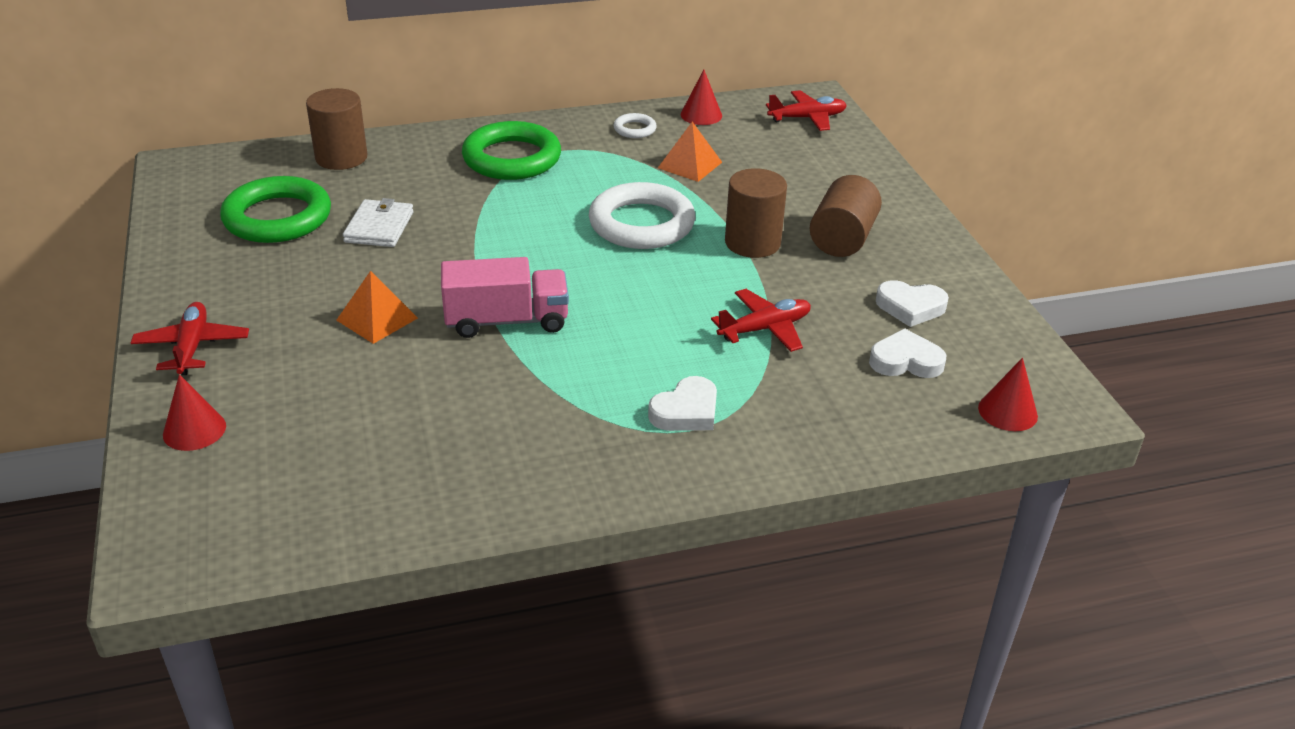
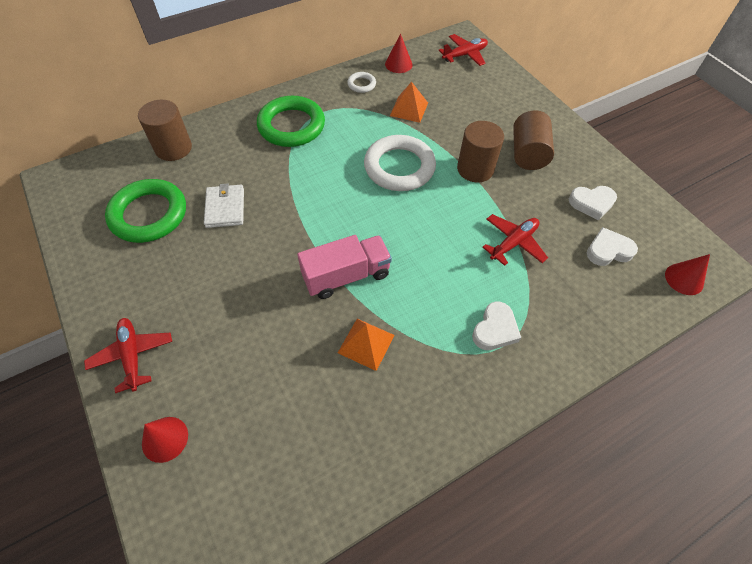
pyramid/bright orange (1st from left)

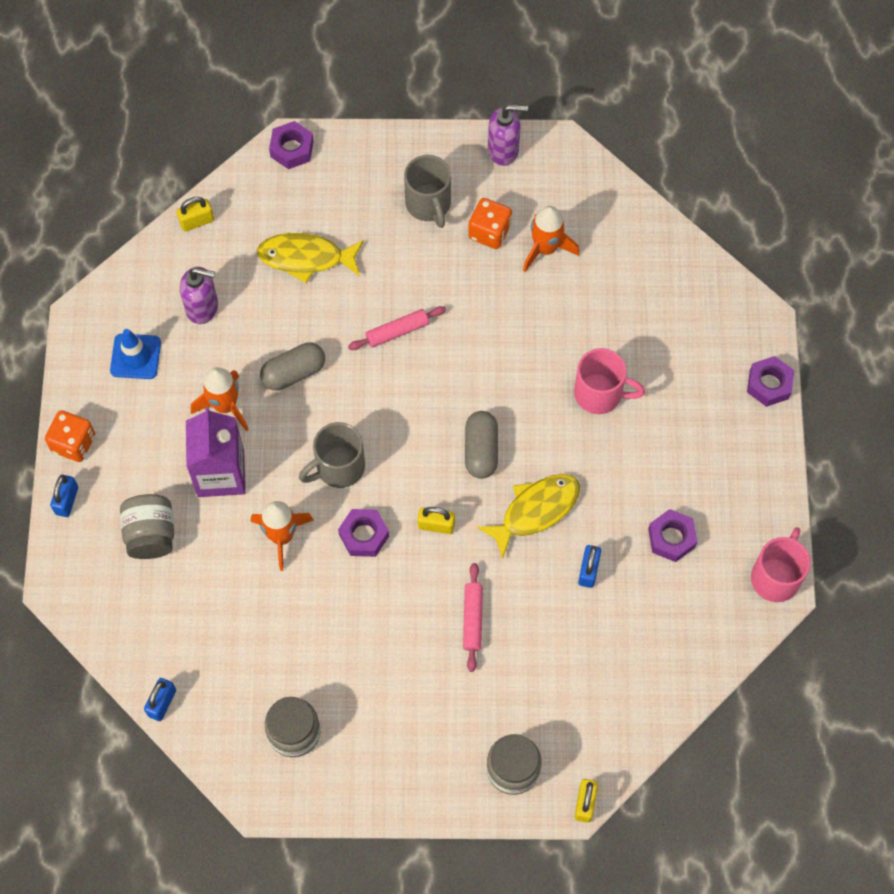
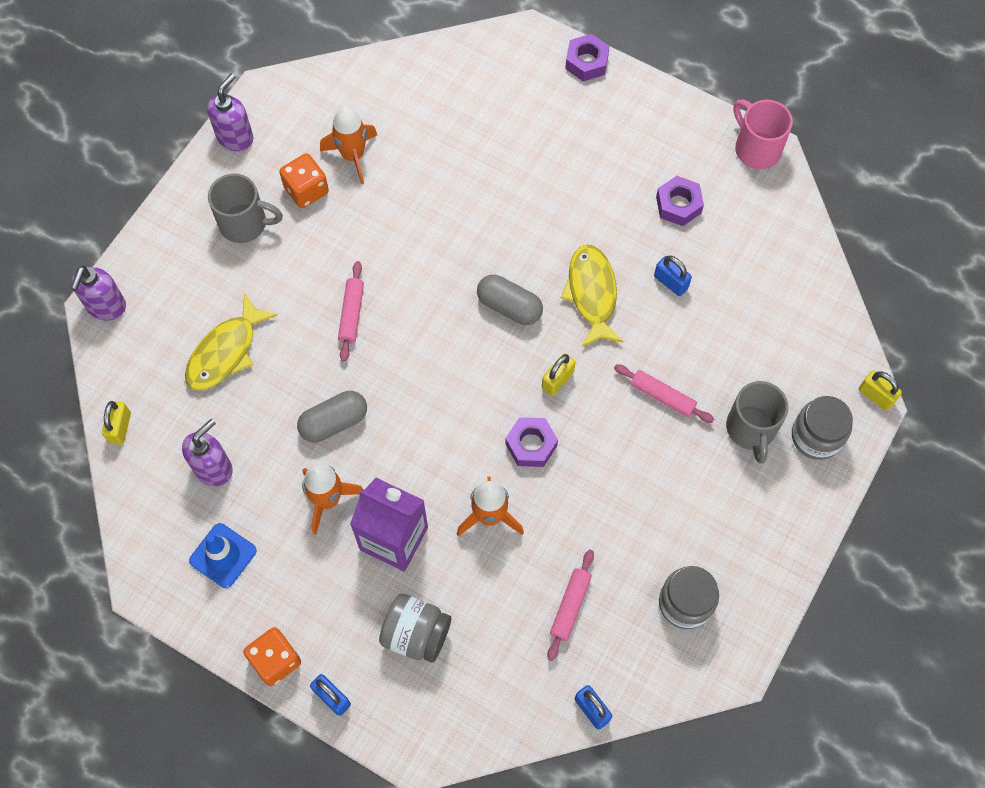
tea mug/pink (1st from left in the first image)
dough roller/pink (2nd from left)
tea mug/ash-grey (2nd from left)
pump bottle/violet (1st from left)
pill/ash-grey (1st from left)

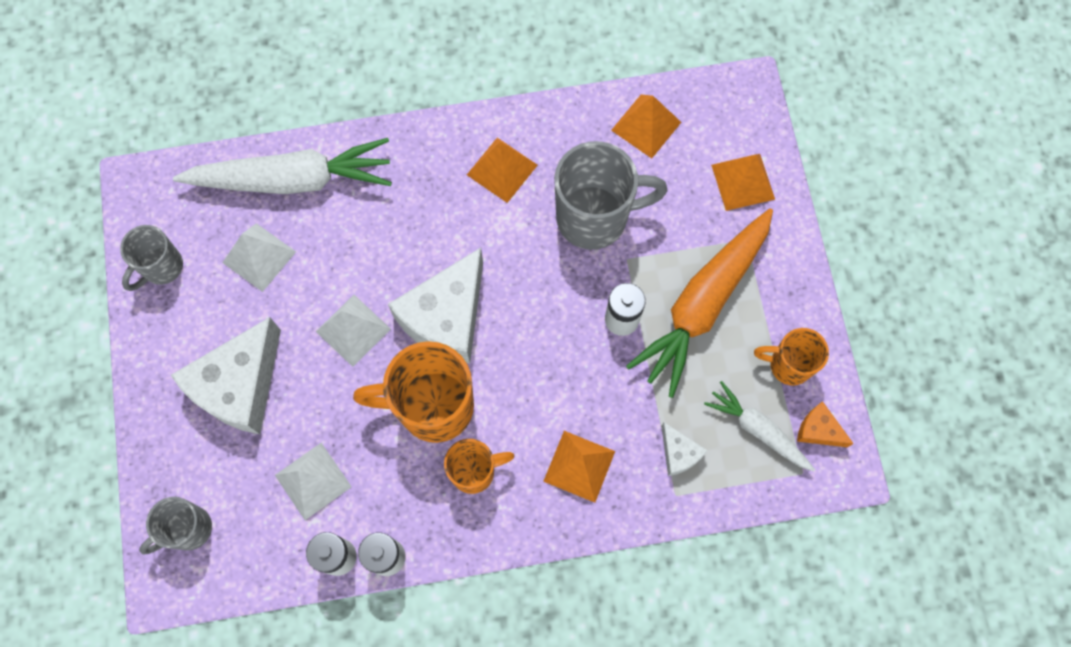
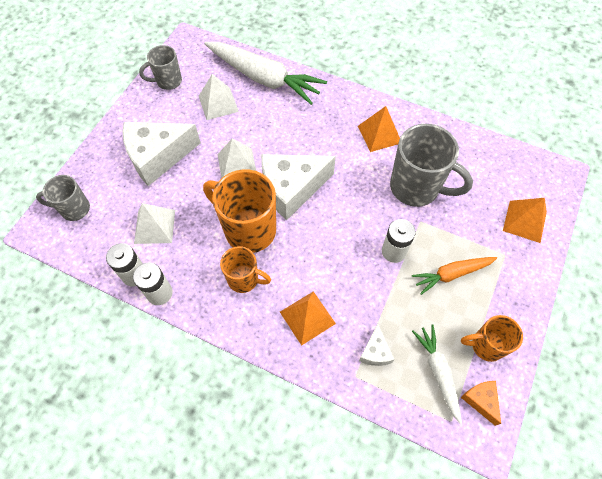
pyramid/bright orange (3rd from left in the first image)
tea mug/bright orange (3rd from left)
toy carrot/bright orange

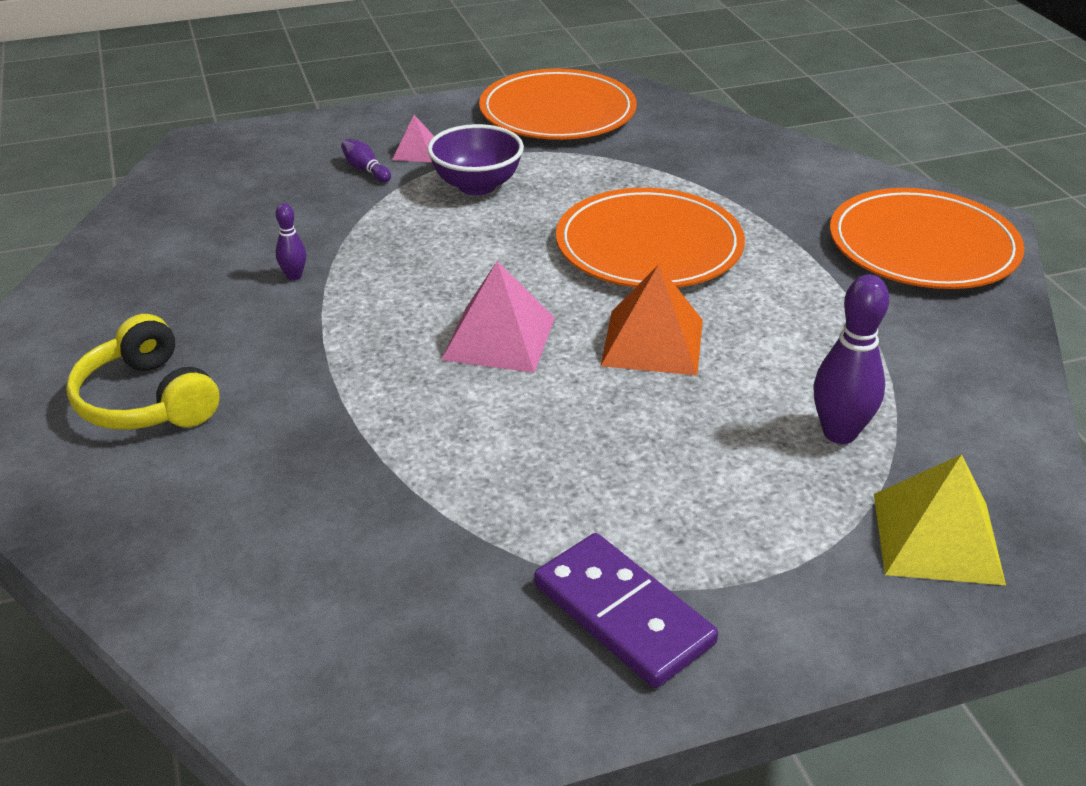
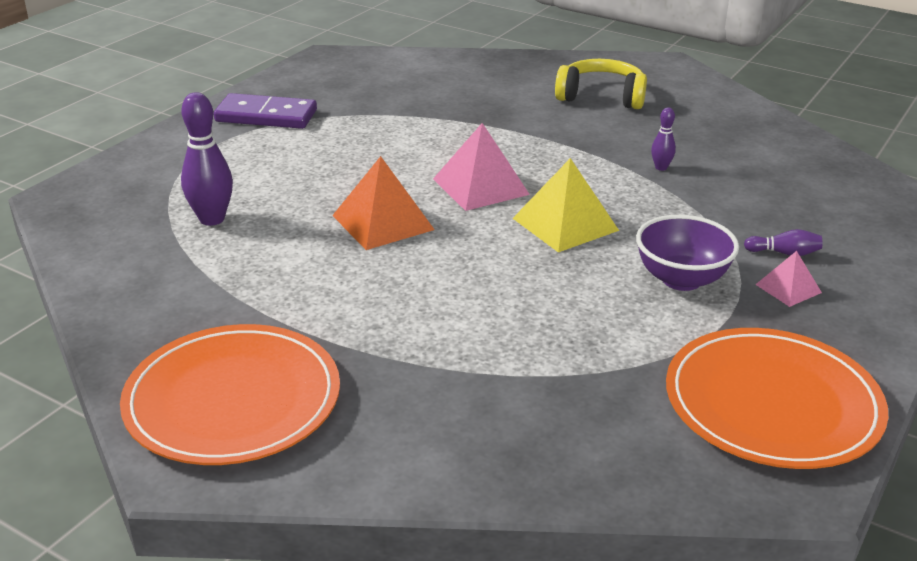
plate/bright orange (2nd from left in the first image)
pyramid/bright yellow

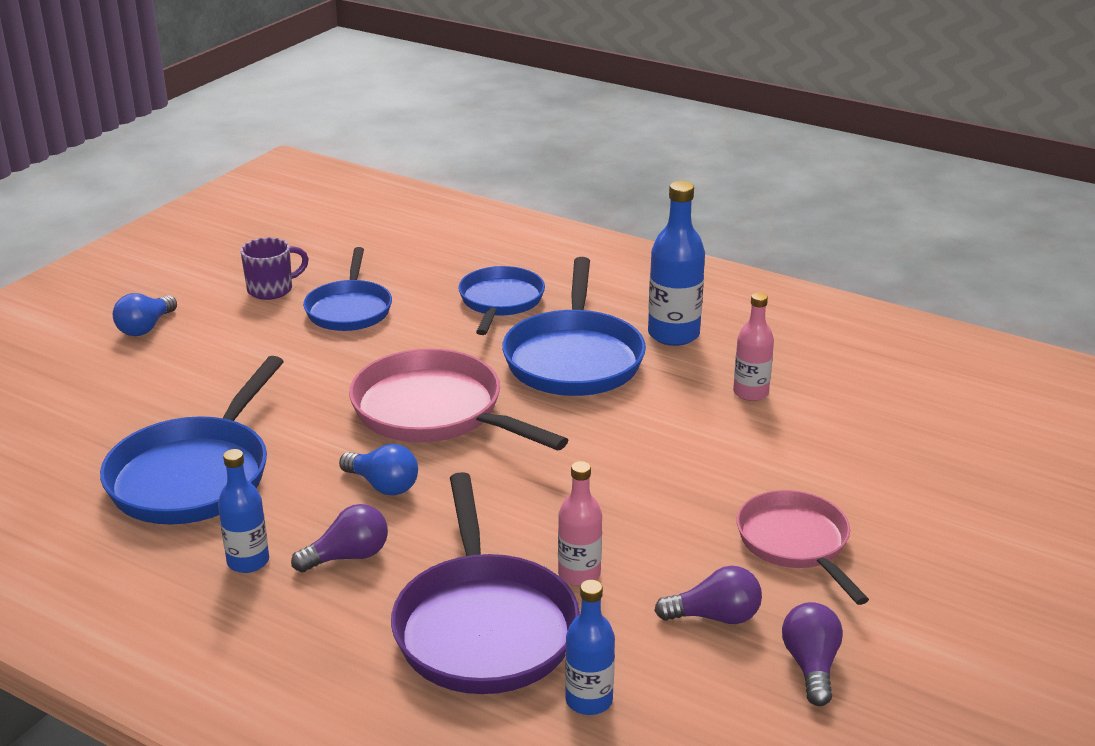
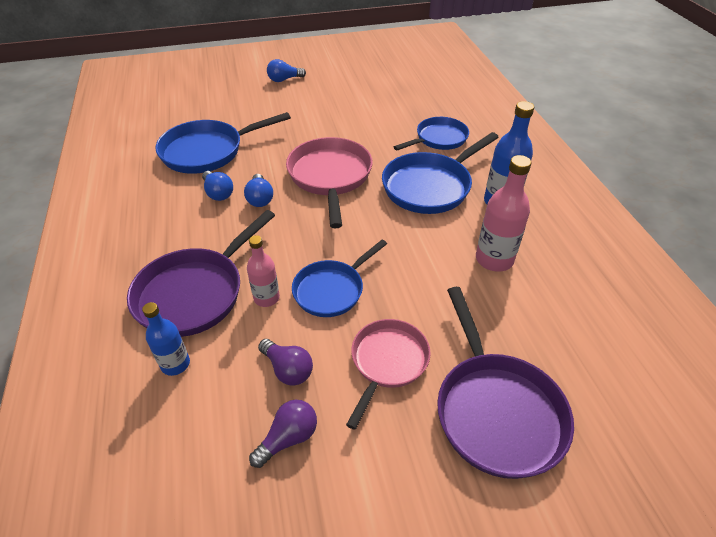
drink bottle/cobalt (1st from left in the first image)
tea mug/violet
lightbulb/violet (1st from left in the first image)
lightbulb/cobalt (1st from left)
skillet/violet (2nd from left)
skillet/cobalt (2nd from left)
drink bottle/pink (2nd from left)

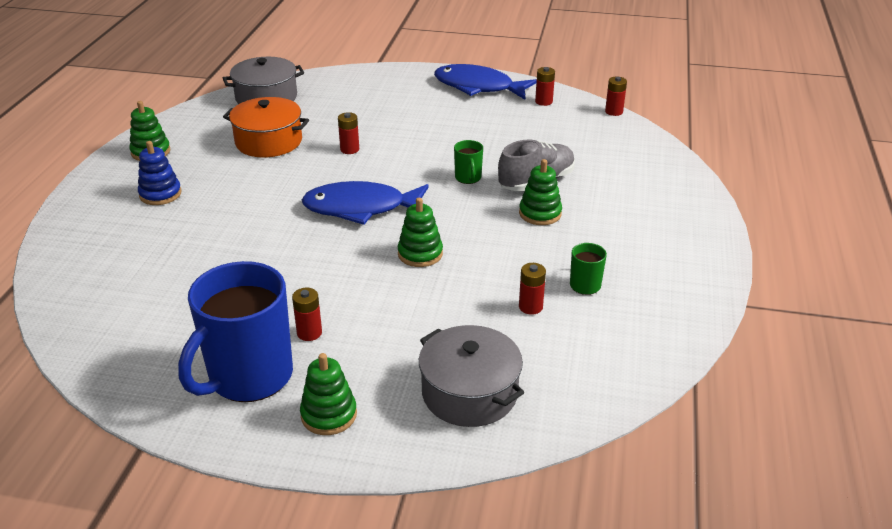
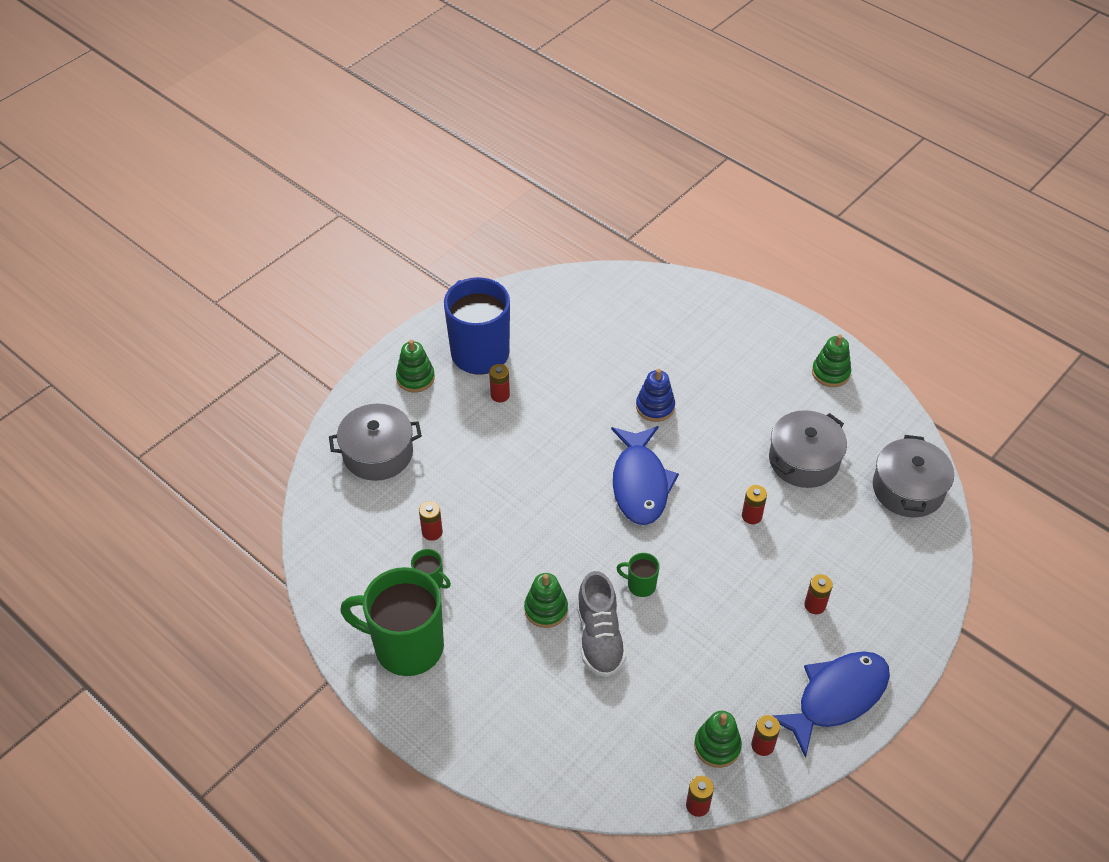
tea mug/emerald (1st from left)
AA battery/red (6th from left)
stacking rings/cobalt
stacking rings/emerald (3rd from left)
stockpot/ash-grey (2nd from left)
toy fish/cobalt (1st from left)

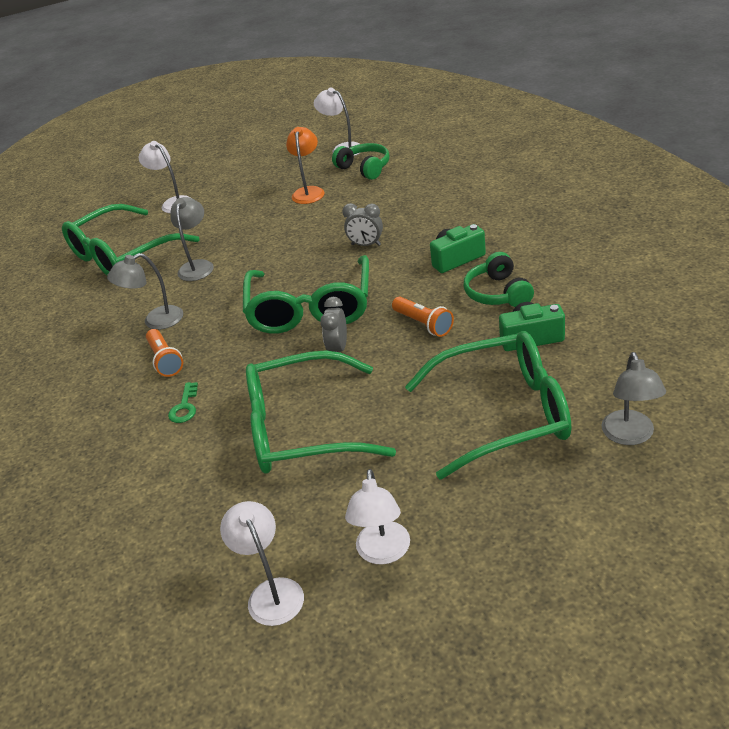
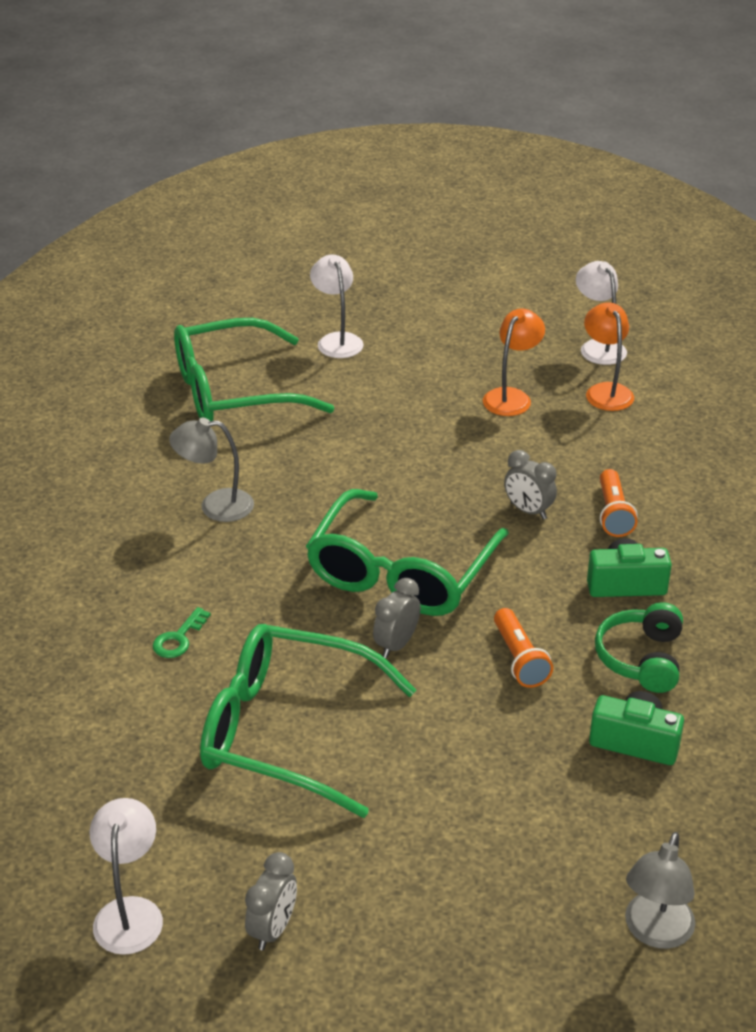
lamp/ash-grey (2nd from left in the first image)
spectacles/emerald (4th from left in the first image)
torch/bright orange (2nd from left)
lamp/bright orange (2nd from left)
bedside clock/ash-grey (1st from left)

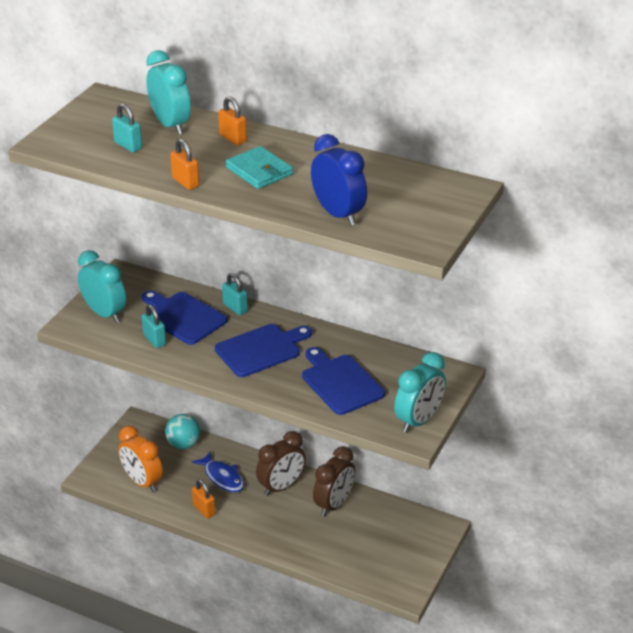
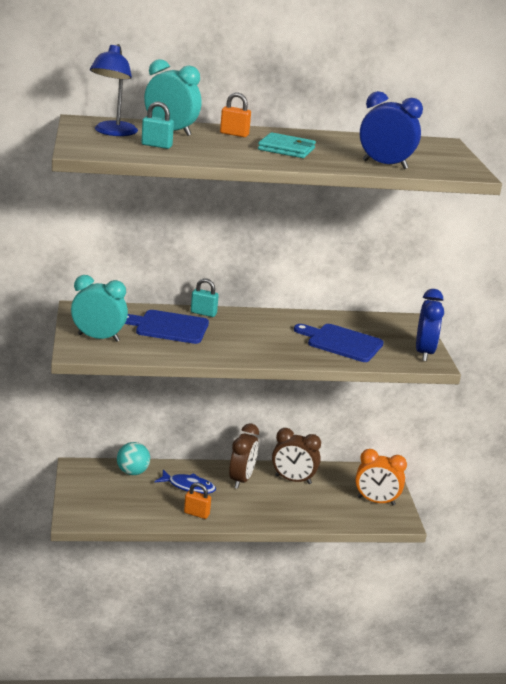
padlock/aqua (2nd from left in the first image)
padlock/bright orange (1st from left in the first image)
chopping board/cobalt (2nd from left in the first image)
lamp/cobalt
bedside clock/bright orange
bedside clock/cobalt (2nd from left)
bedside clock/brown (2nd from left)

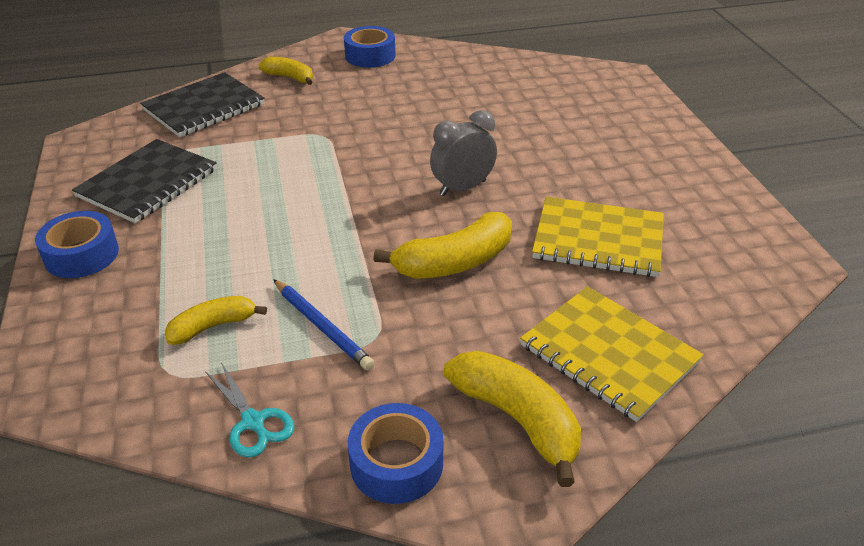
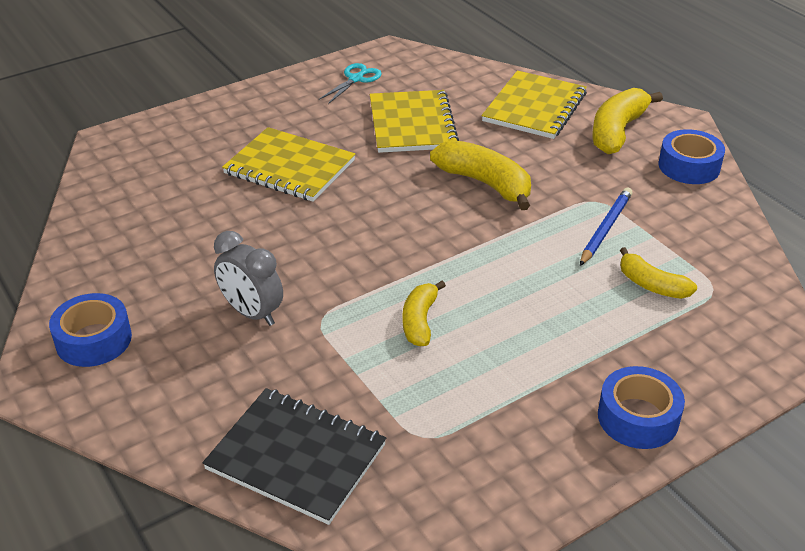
notepad/black (1st from left in the first image)
notepad/bright yellow (1st from left)
pair of scissors/aqua
banana fruit/bright yellow (1st from left)
bedside clock/ash-grey

